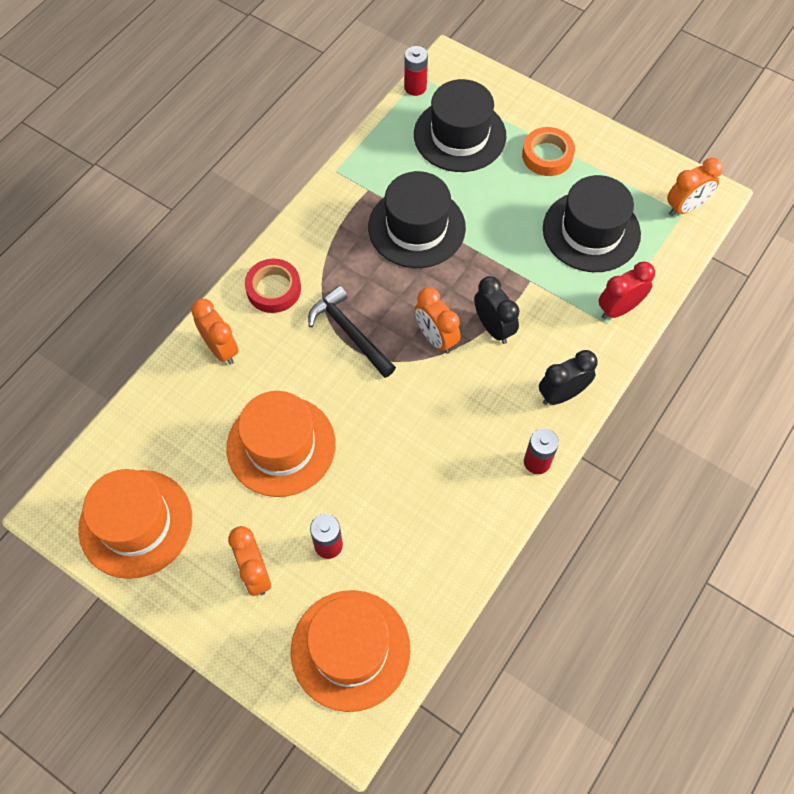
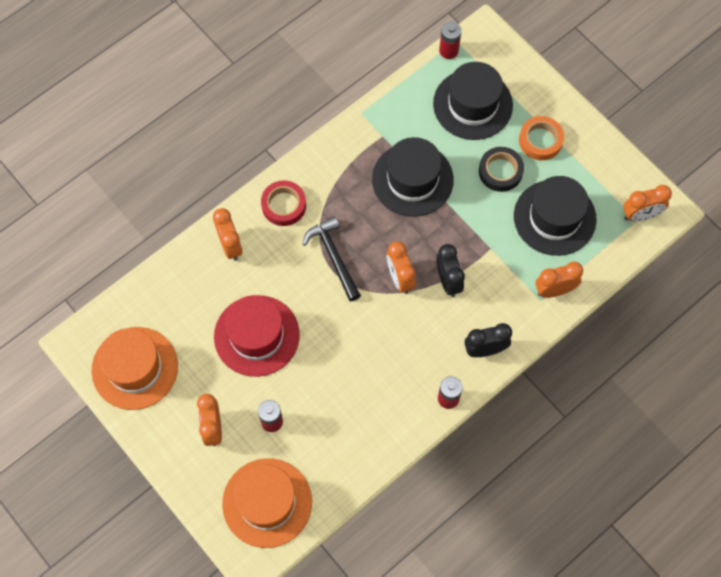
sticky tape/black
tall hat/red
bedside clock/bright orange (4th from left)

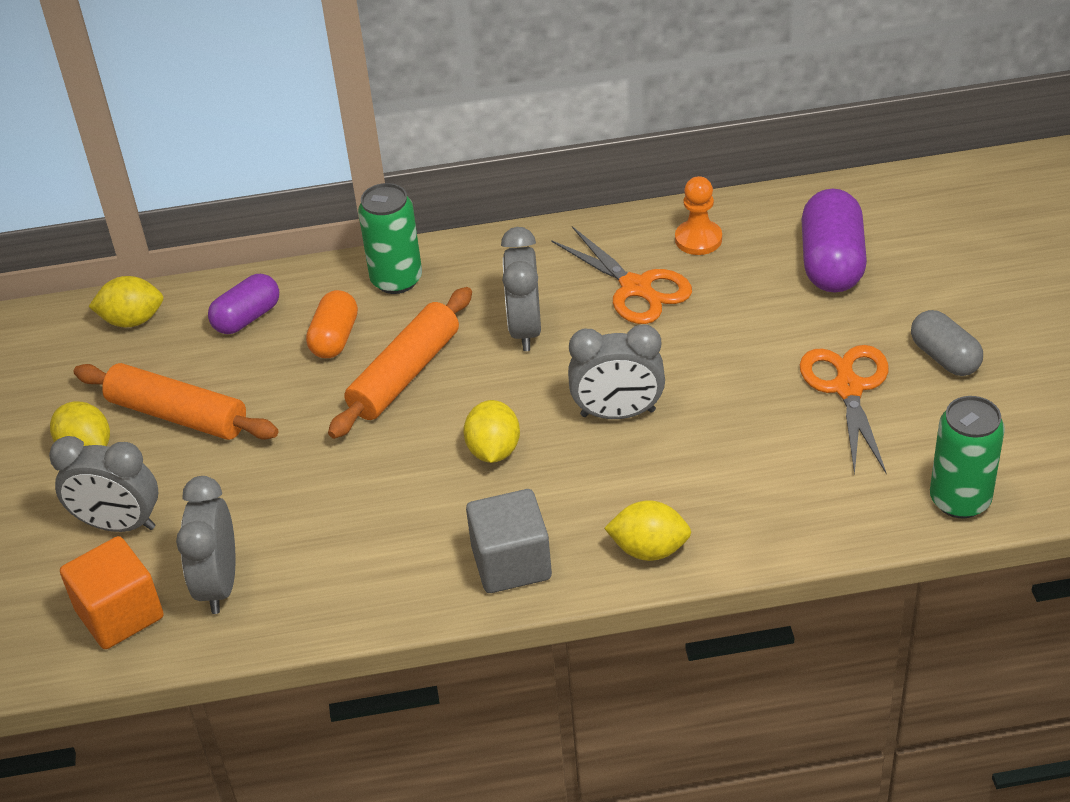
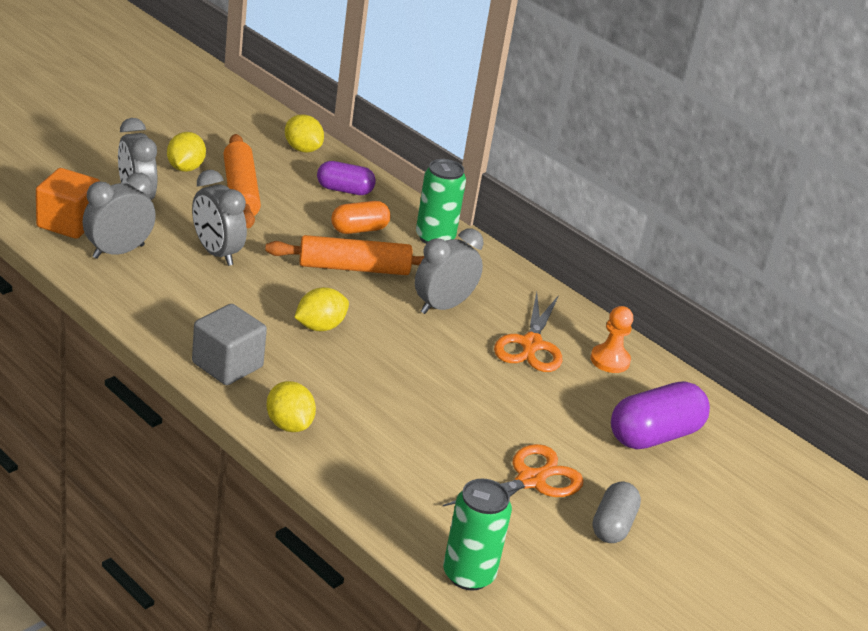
bedside clock/ash-grey (3rd from left)

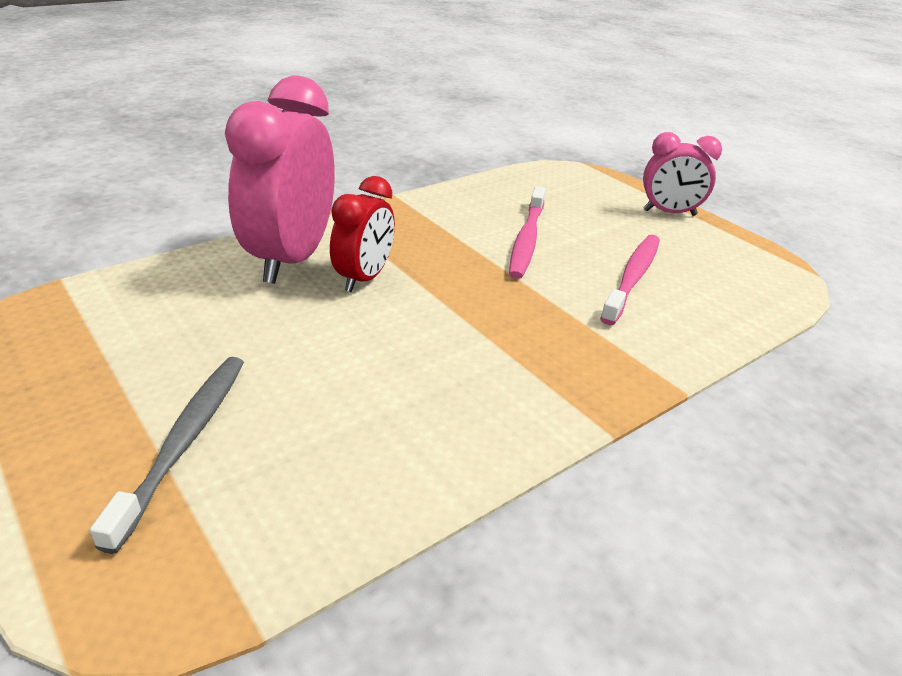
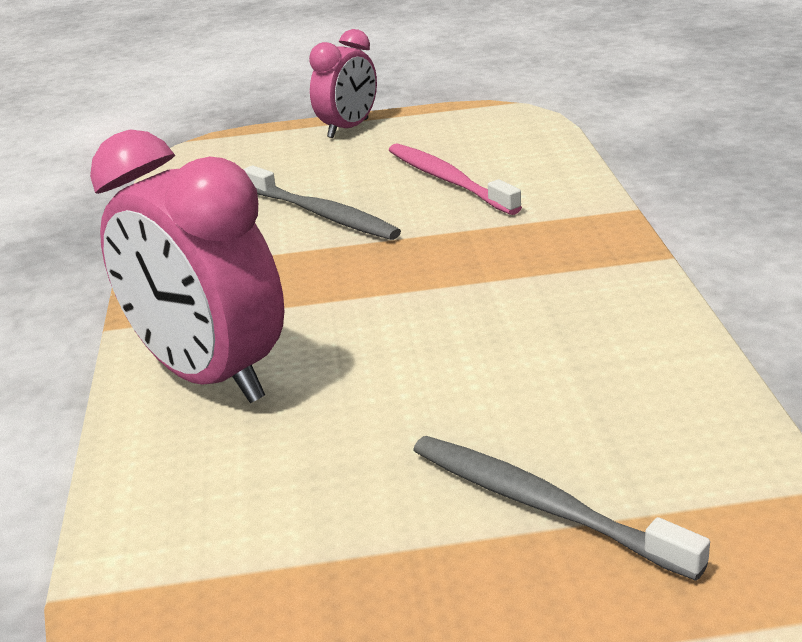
bedside clock/red
toothbrush/ash-grey (1st from left)

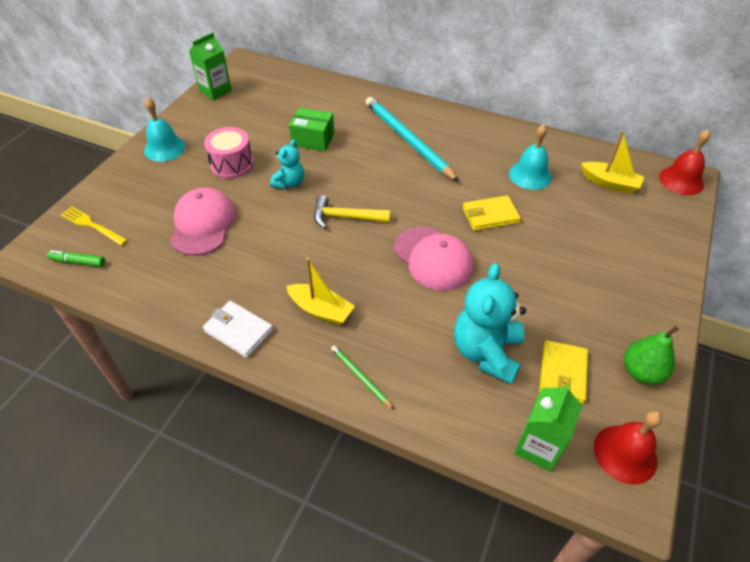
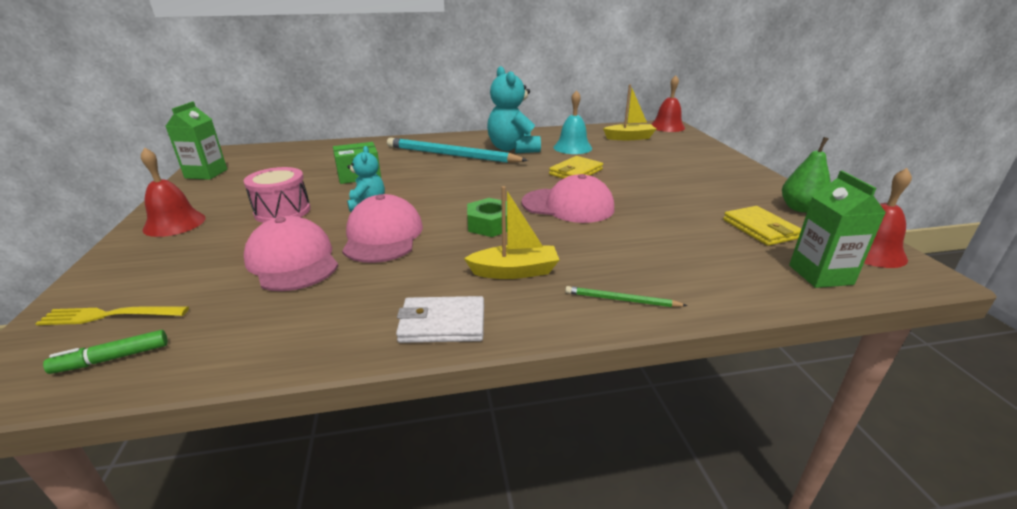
claw hammer/bright yellow
peaked cap/pink (2nd from left)
nut/emerald
teddy bear/aqua (2nd from left)
hand bell/red (1st from left)

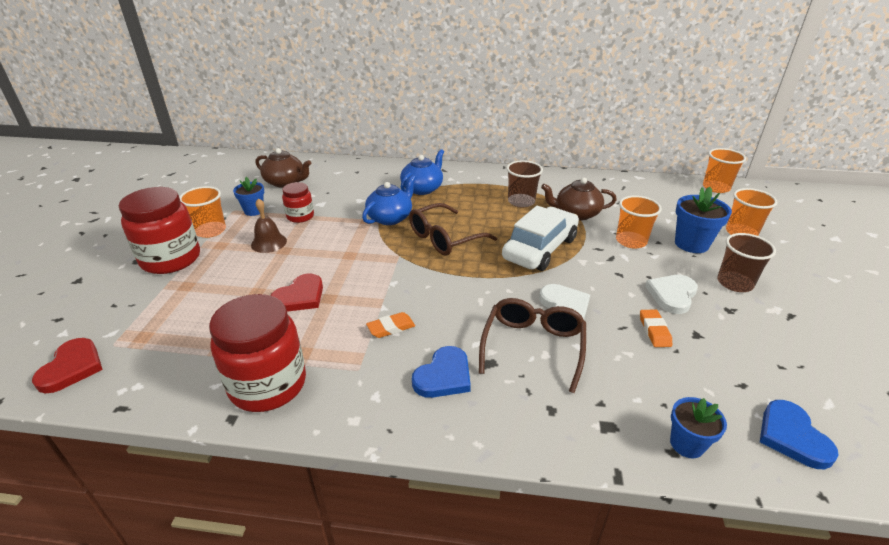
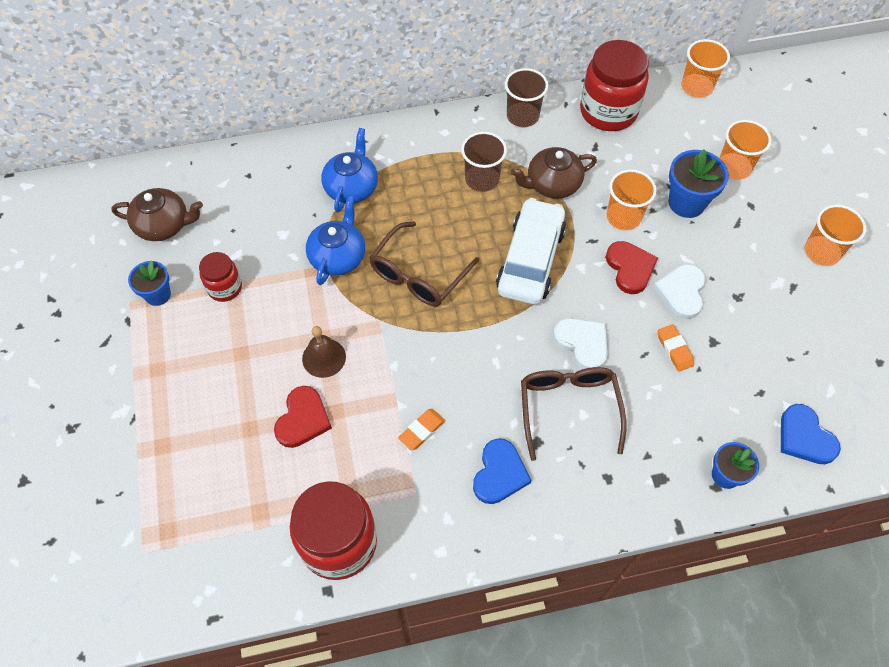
love heart/red (2nd from left)
jam jar/red (3rd from left)
beaker/bright orange (4th from left)
hand bell/brown
beaker/brown (2nd from left)

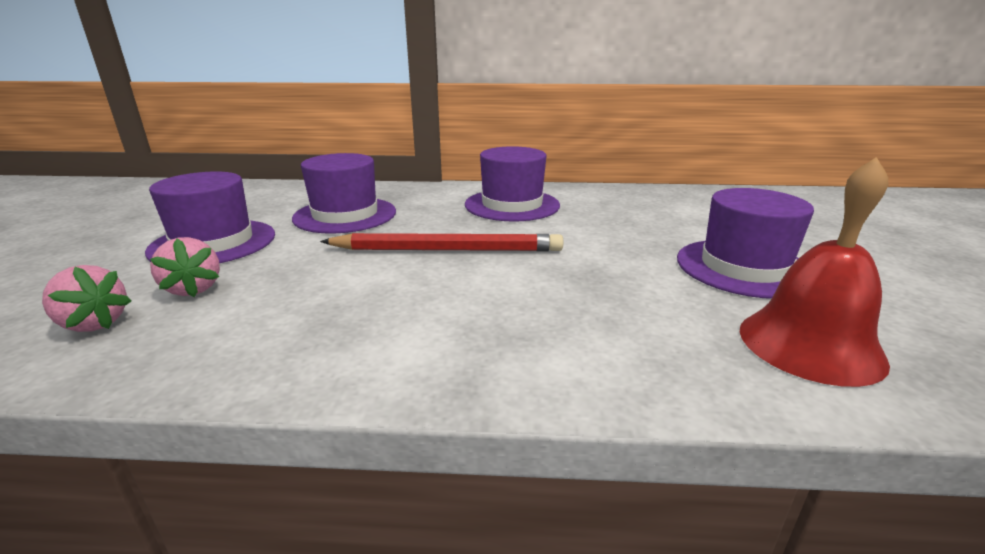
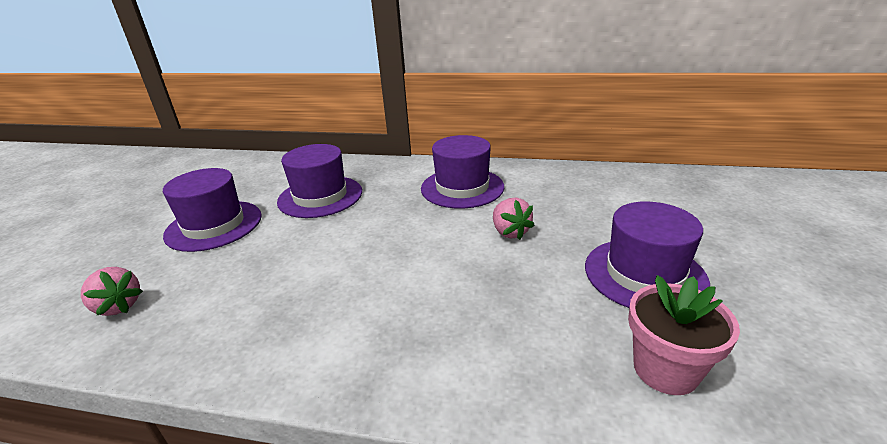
wooden pencil/red
strawberry/pink (2nd from left)
flower pot/pink

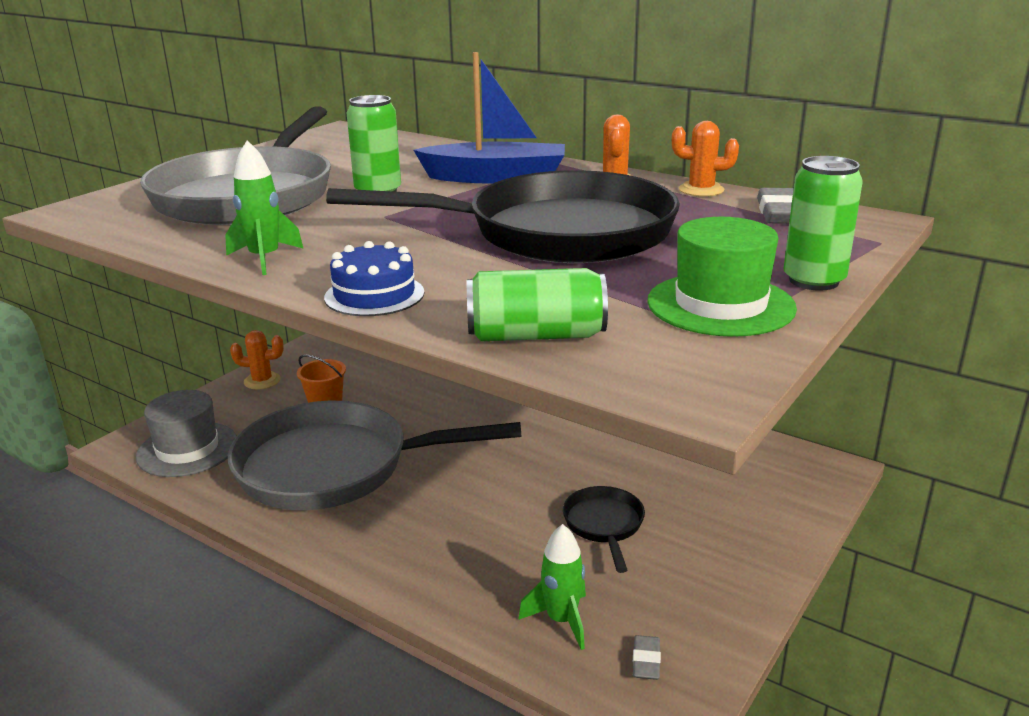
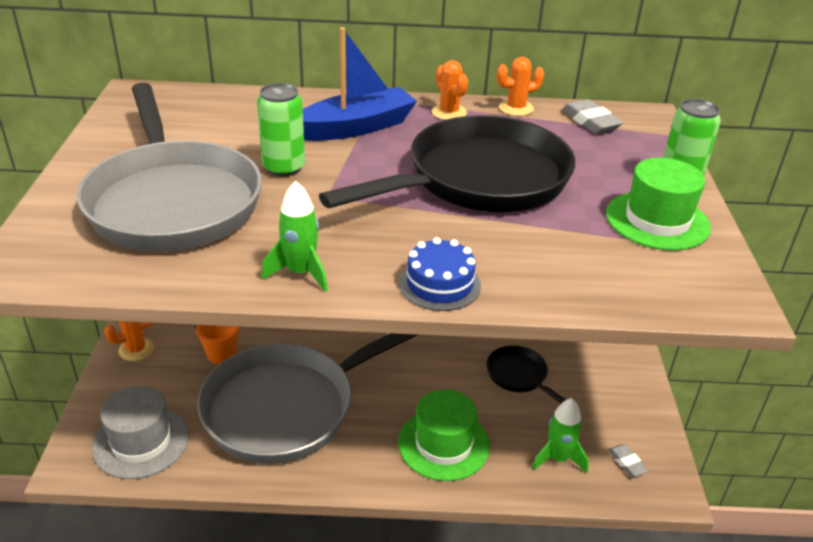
tin/emerald (2nd from left in the first image)
tall hat/emerald (1st from left)

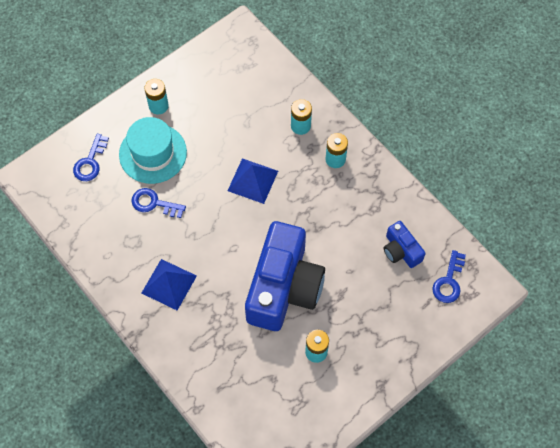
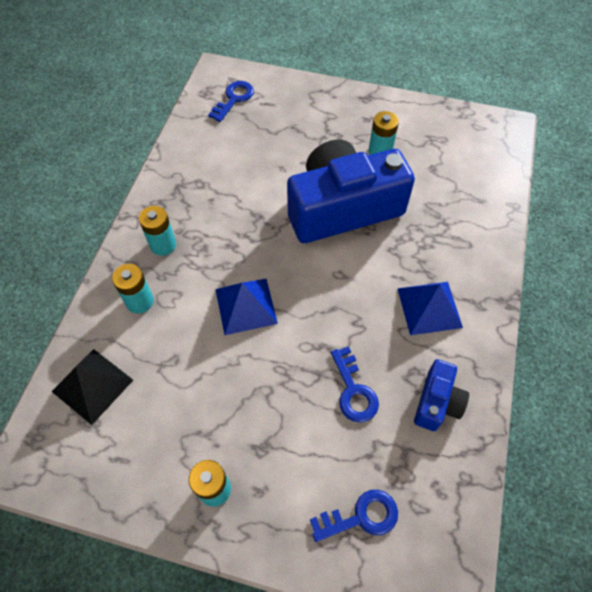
tall hat/aqua
pyramid/black
camera/cobalt (2nd from left)
latchkey/cobalt (1st from left)

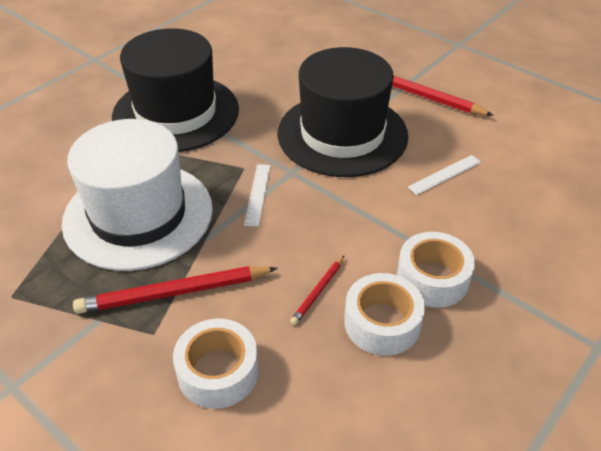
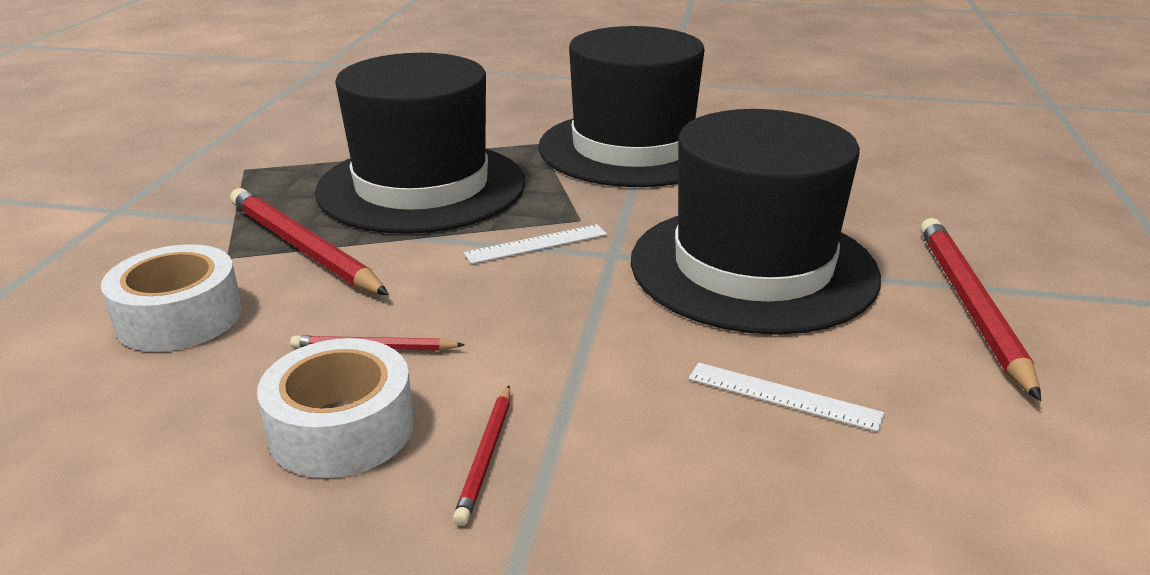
wooden pencil/red (3rd from left)
tall hat/black (1st from left)

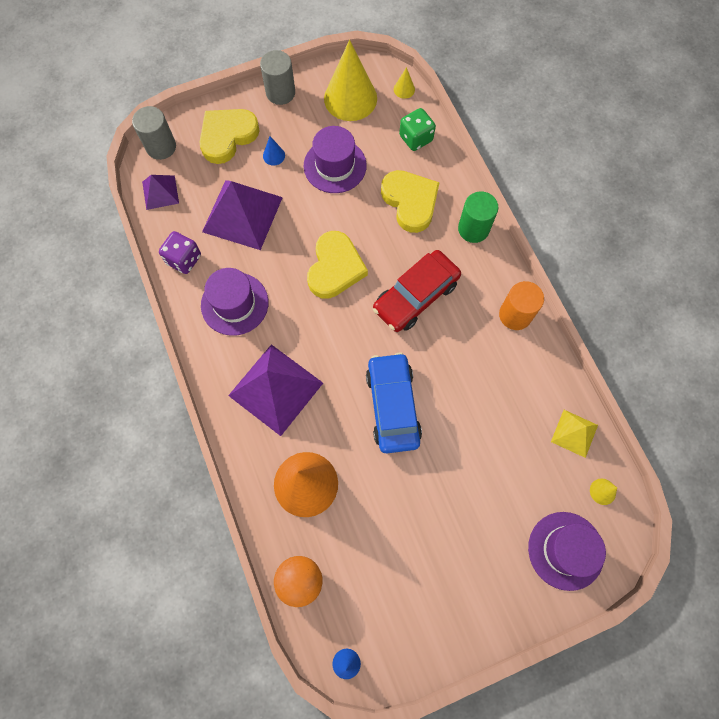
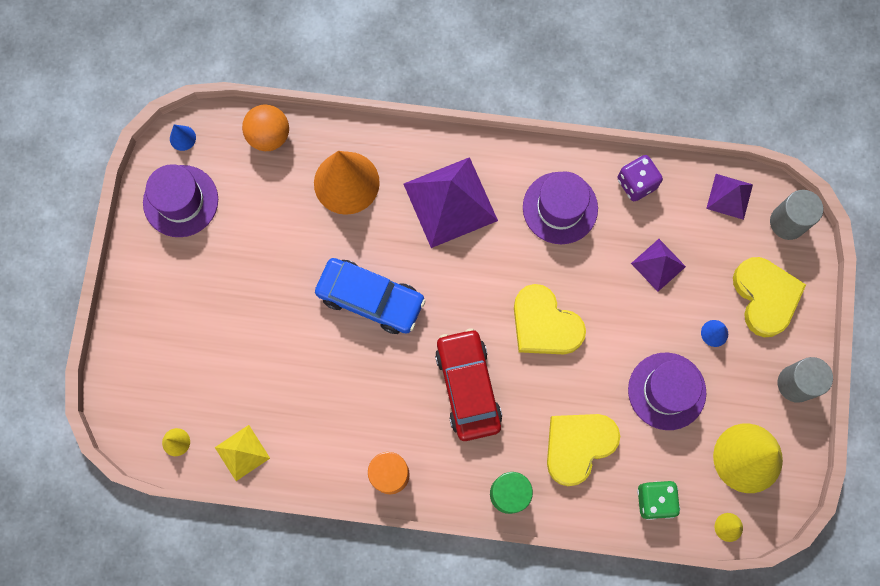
tall hat/violet (1st from left)
love heart/bright yellow (2nd from left)
pyramid/violet (2nd from left)

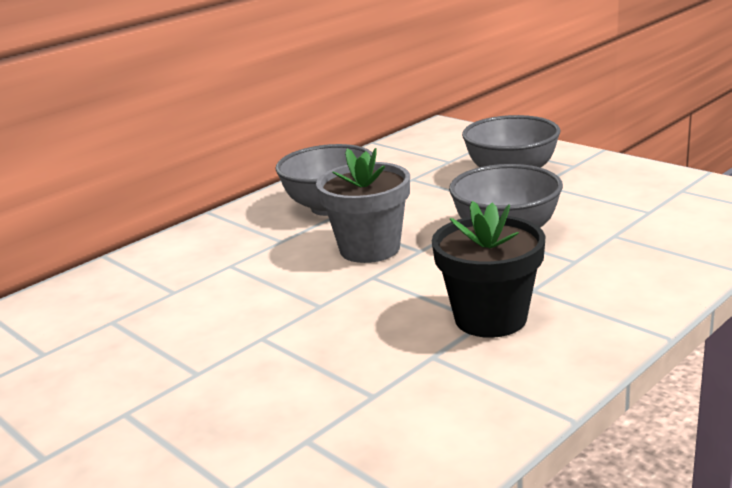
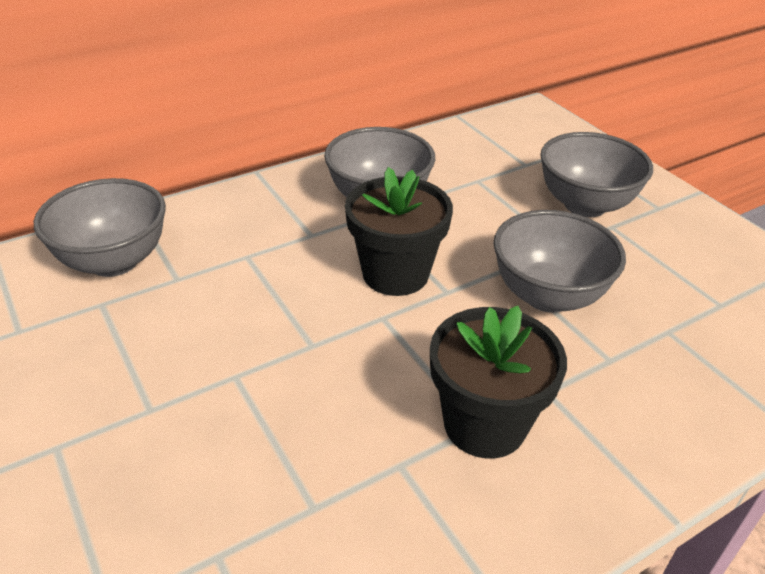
bowl/ash-grey (1st from left)
flower pot/black (1st from left)

